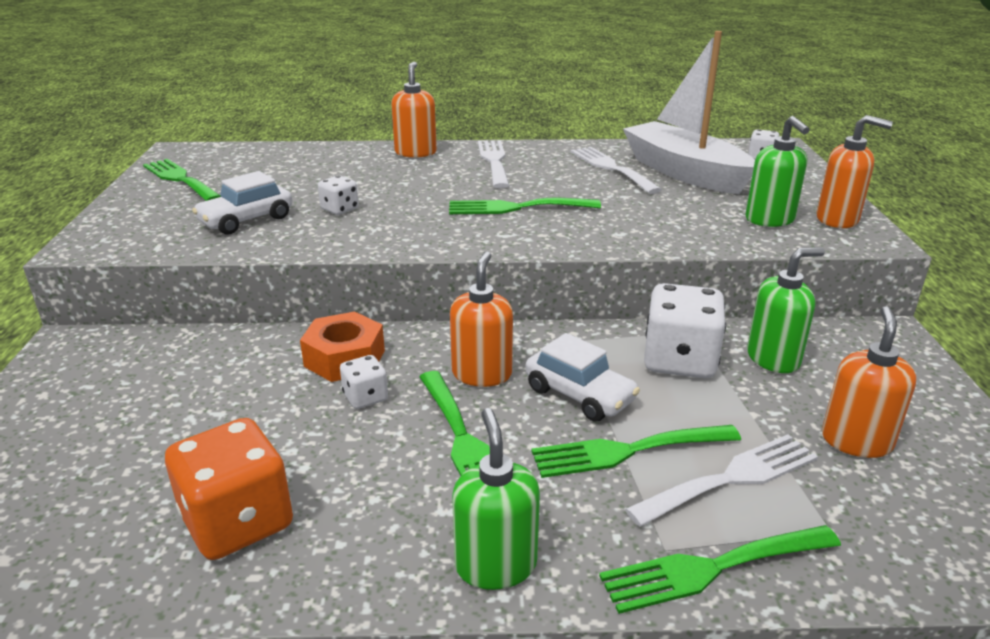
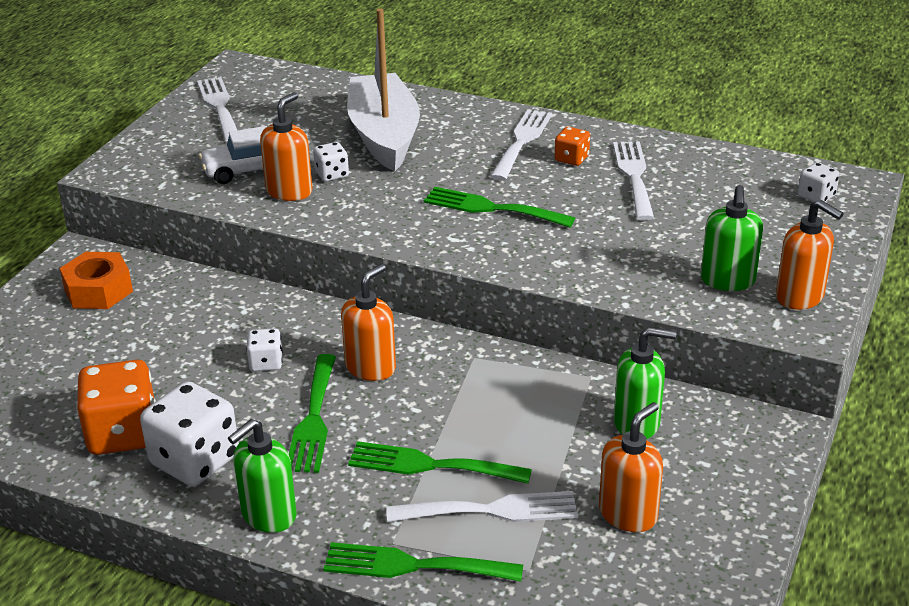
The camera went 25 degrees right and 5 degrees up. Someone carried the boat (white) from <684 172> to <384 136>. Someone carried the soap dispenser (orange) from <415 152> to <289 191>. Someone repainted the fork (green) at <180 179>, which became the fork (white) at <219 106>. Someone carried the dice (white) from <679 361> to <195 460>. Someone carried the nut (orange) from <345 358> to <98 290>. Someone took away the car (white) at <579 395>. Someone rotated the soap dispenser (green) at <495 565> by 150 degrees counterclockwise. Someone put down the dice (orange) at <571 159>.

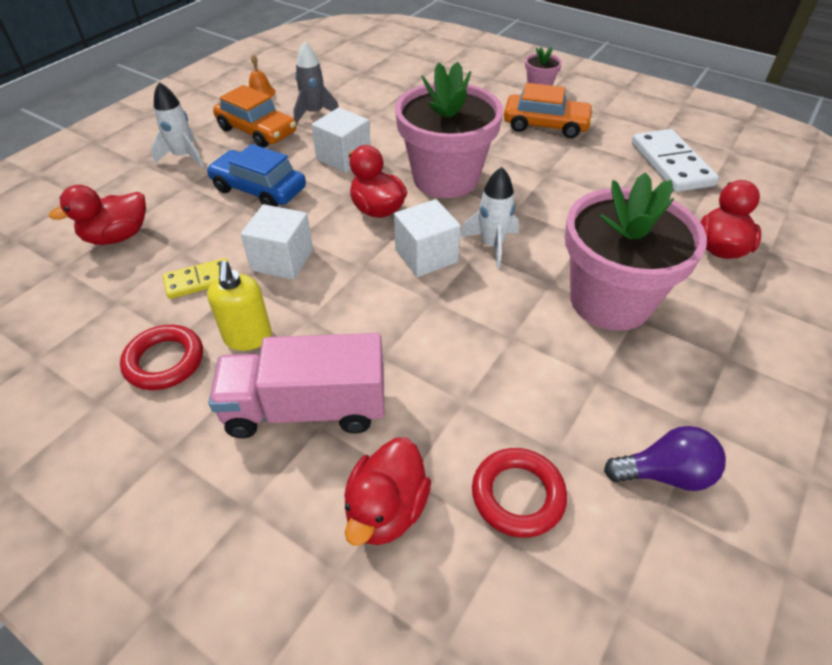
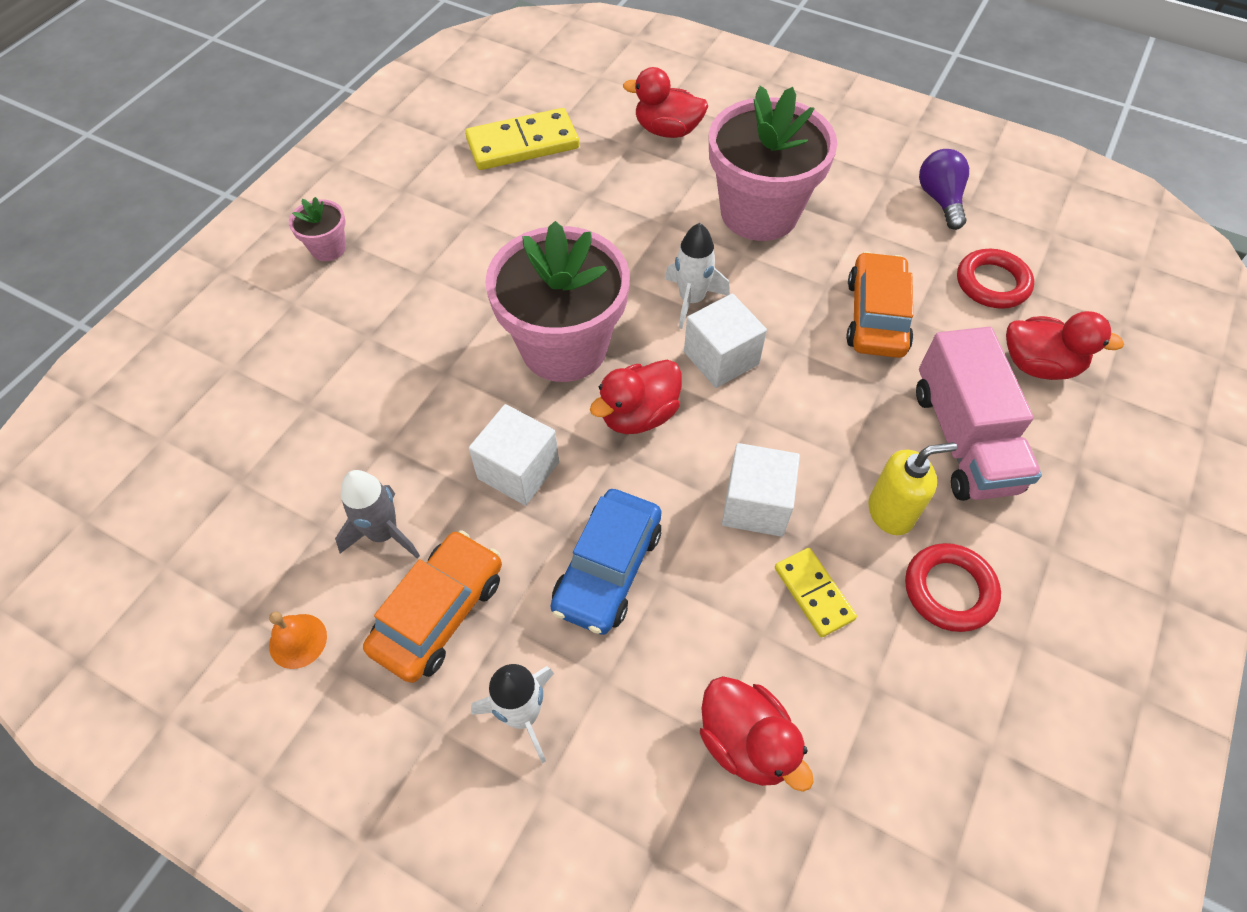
The camera went 95 degrees left and 10 degrees up. Someone carried the car (orange) from <545 125> to <876 316>. Someone repainted the domino (white) at <671 164>, which became the domino (yellow) at <522 144>.

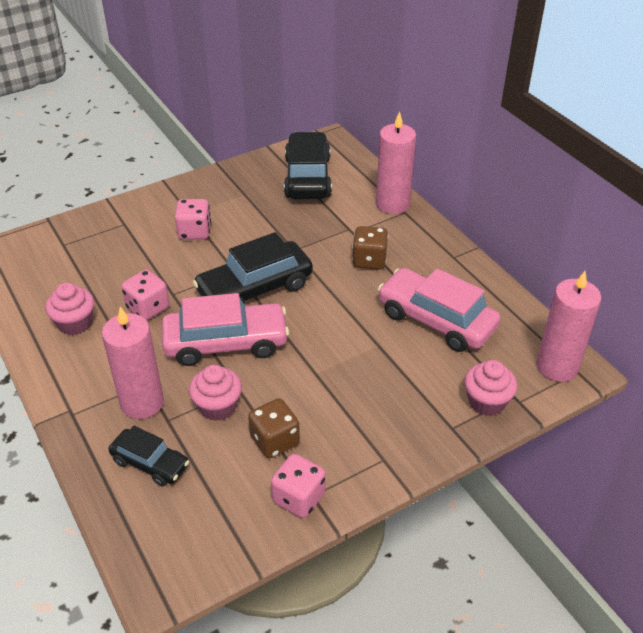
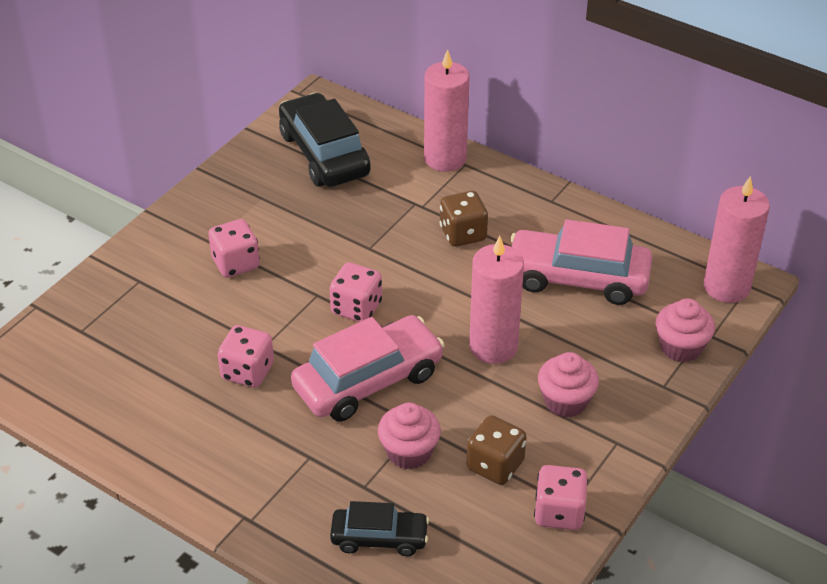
The camera went 25 degrees left and 0 degrees up. Someone swapped the car (black) at <255 288> for the dice (pink) at <356 308>. Someone carried the cupcake (pink) from <75 323> to <565 401>. Someone carried the candle (pink) from <142 402> to <493 346>.

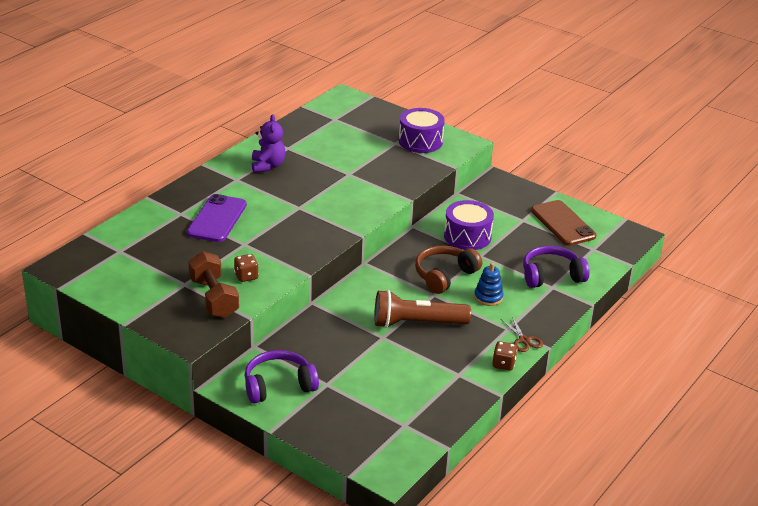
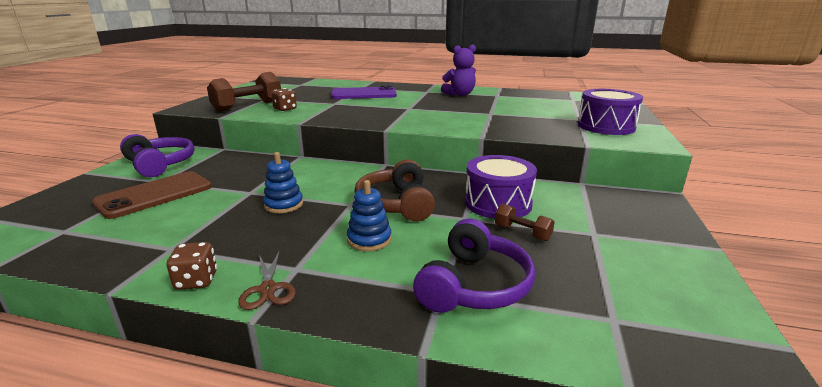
The camera went 70 degrees right and 10 degrees down. Someone carried the phone (brown) from <563 223> to <155 195>. Someone rotated the headphones (brown) at <444 275> by 120 degrees counterclockwise. Someone rotated the headphones (purple) at <551 276> by 60 degrees clockwise. Someone swapped the flashlight (brown) at <417 323> for the stacking toy (blue) at <283 205>. Someone rotated the scissors (brown) at <524 340> by 60 degrees counterclockwise. Someone put down the dumbbell (brown) at <522 233>.

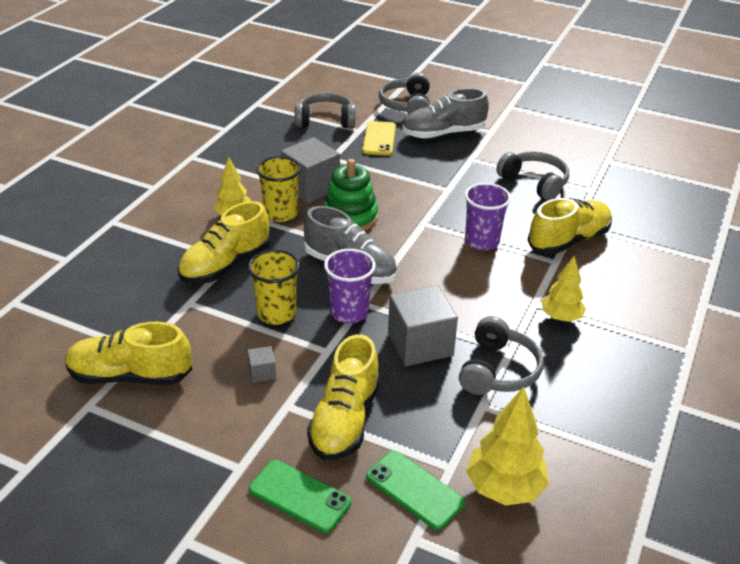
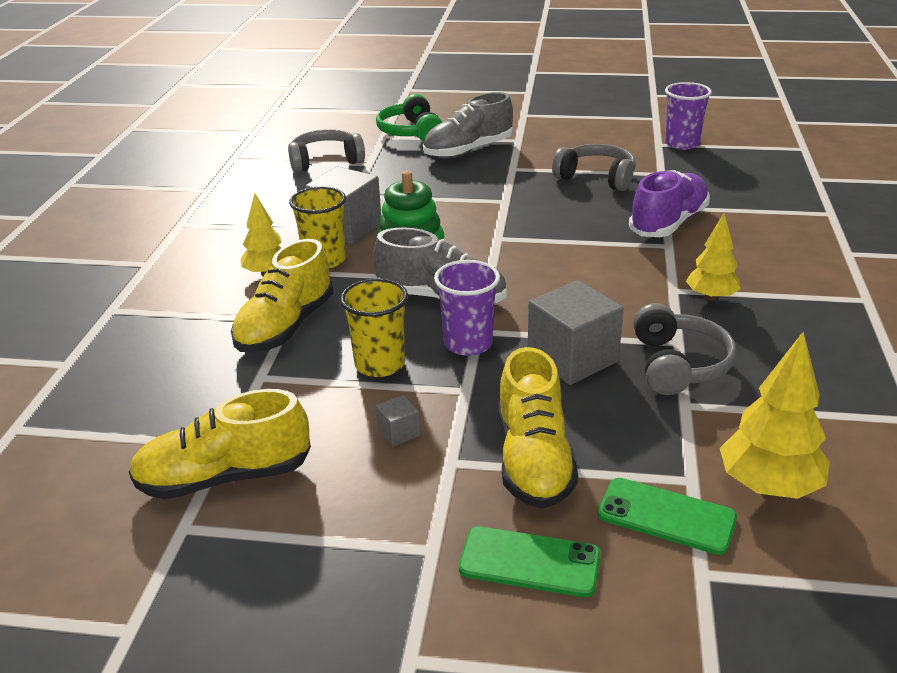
The camera went 15 degrees left and 5 degrees down. Someone repainted the headphones (grey) at <407 105>, which became the headphones (green) at <410 132>. Someone took away the phone (yellow) at <379 139>. Someone carried the cup (purple) from <482 241> to <681 144>. Someone repainted the shoe (yellow) at <568 240>, which became the shoe (purple) at <668 223>.

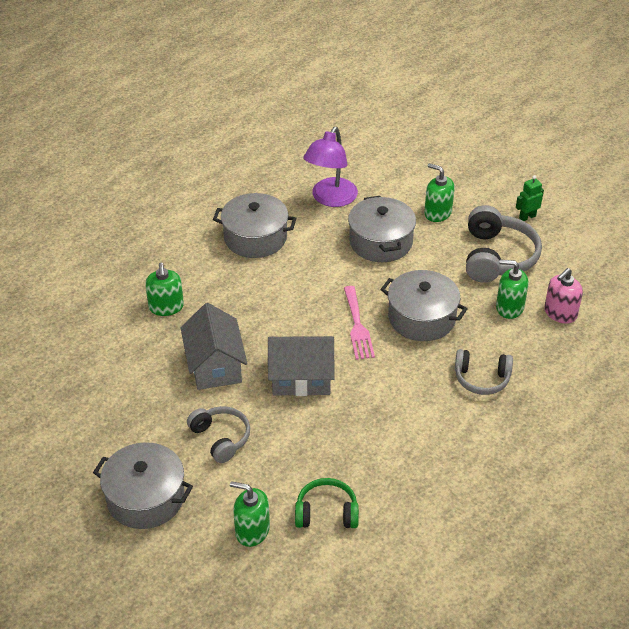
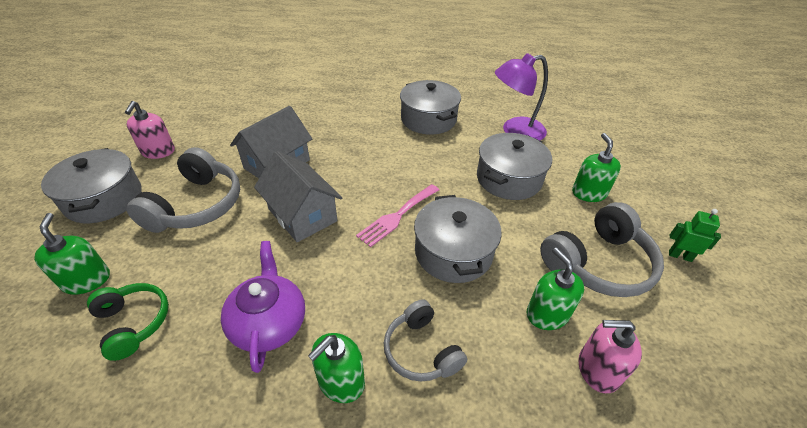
The camera went 50 degrees right and 0 degrees up. Someone carried the soap dispenser (green) from <166 307> to <341 381>. Someone scaled the headphones (grey) at <221 438> by 1.61. Someone put down the soap dispenser (pink) at <158 151>. Someone put down the teapot (purple) at <269 322>.

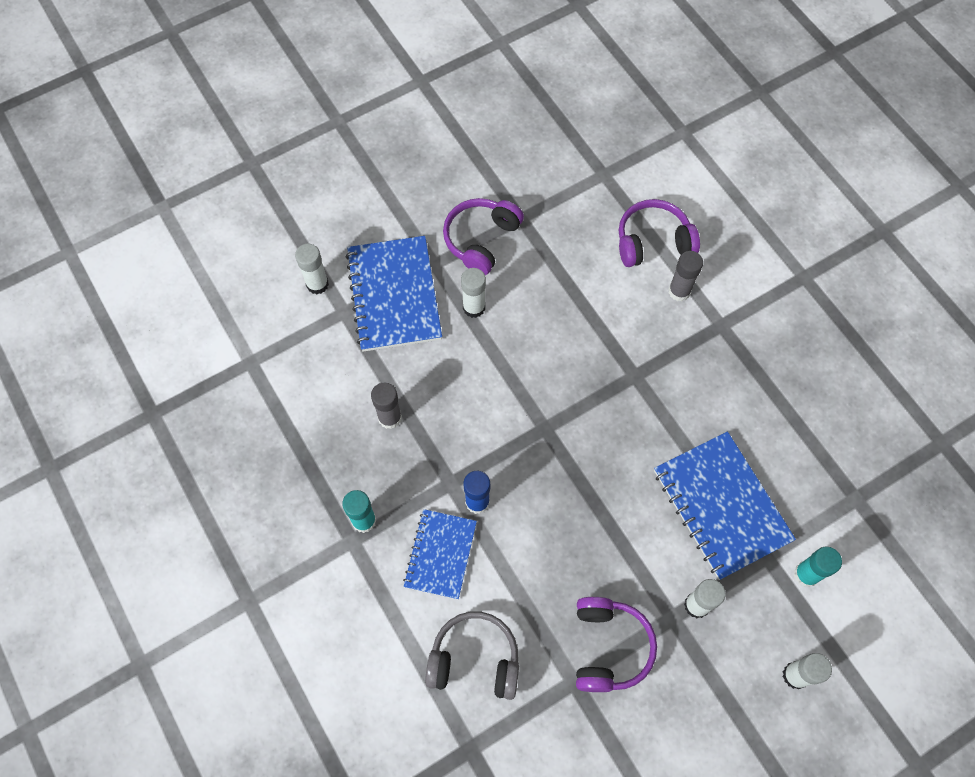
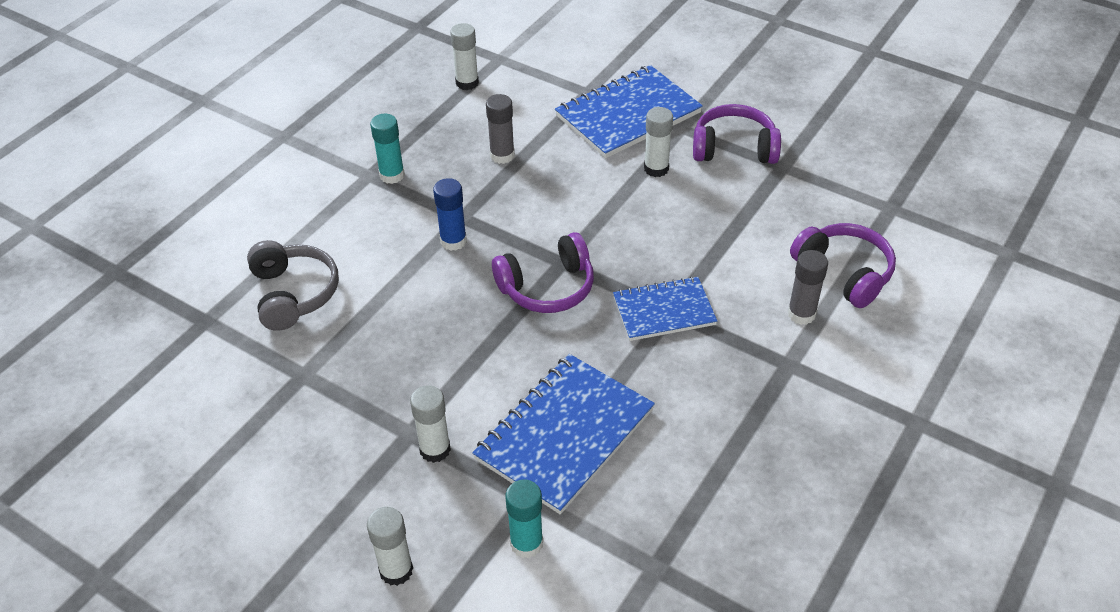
The camera went 65 degrees right and 20 degrees down. Someone carried the glue stick (white) from <317 284> to <467 83>. Someone carried the notebook (blue) from <440 554> to <664 311>. Someone carried the headphones (purple) from <608 647> to <547 287>.

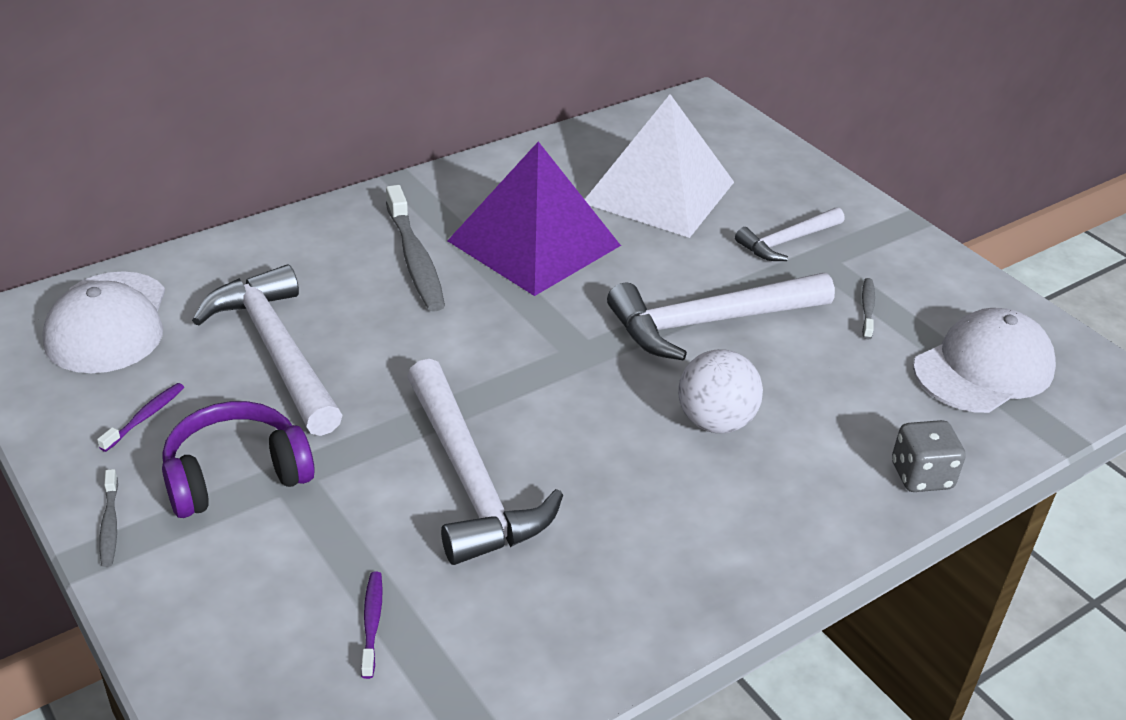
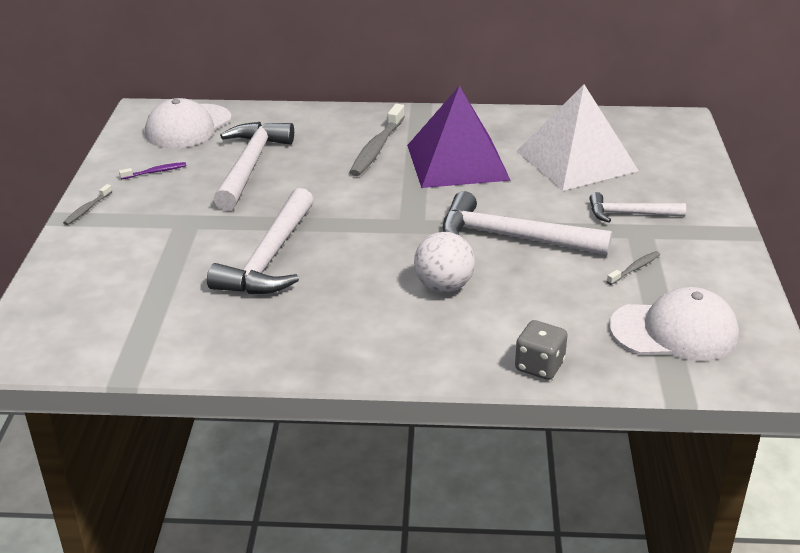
The camera went 40 degrees right and 5 degrees down. Someone took away the headphones (purple) at <236 475>. Someone took away the toothbrush (purple) at <372 623>.

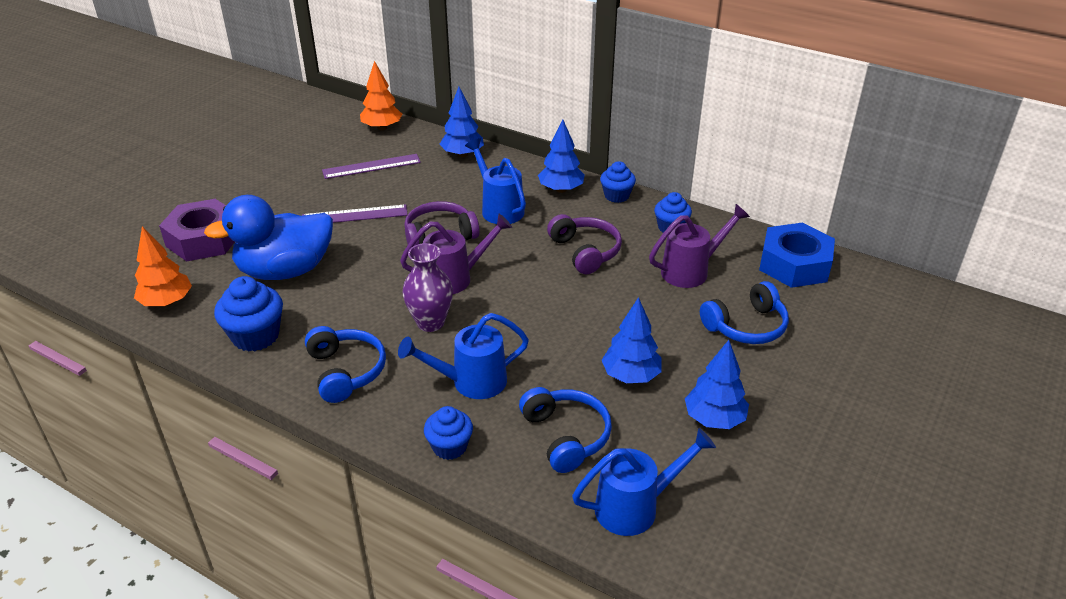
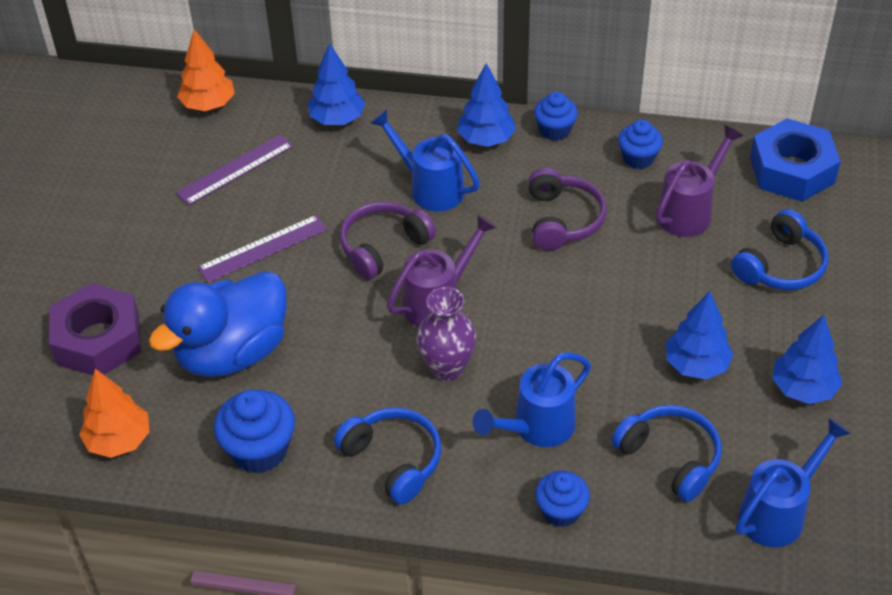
The camera went 20 degrees left and 10 degrees up. Someone rotated the headphones (purple) at <585 251> by 45 degrees clockwise.

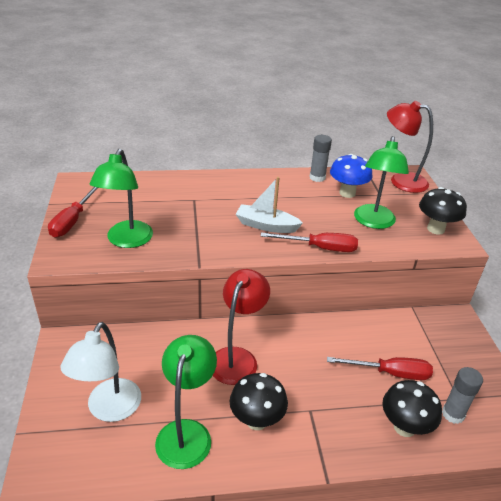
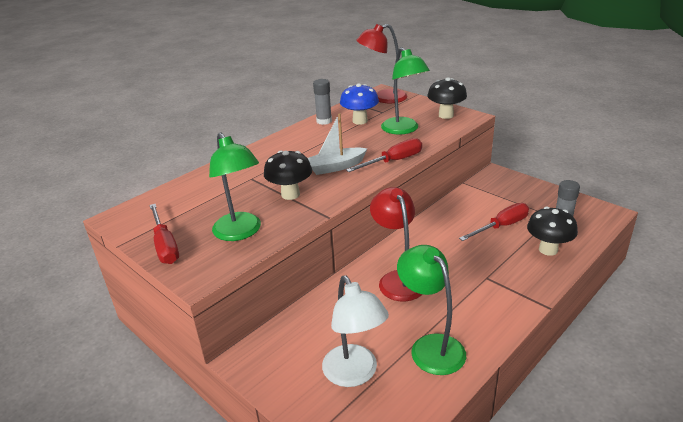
The camera went 35 degrees left and 5 degrees down. Someone carried the mushroom (black) from <257 420> to <290 194>.

